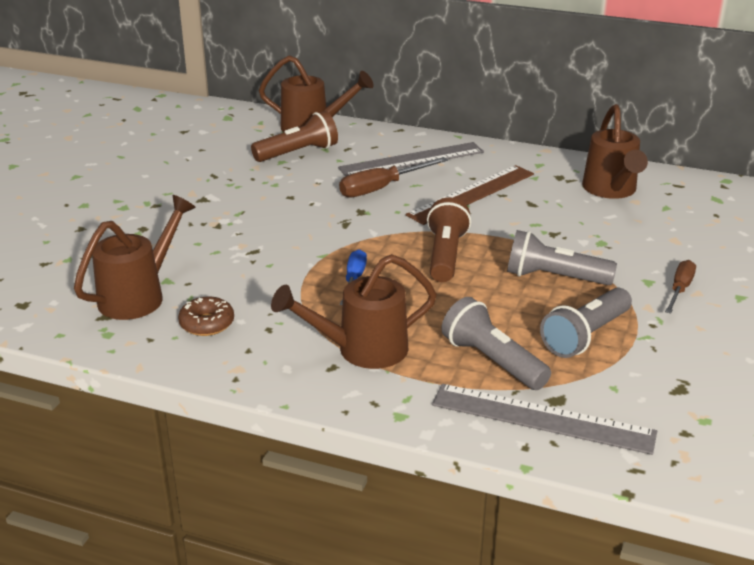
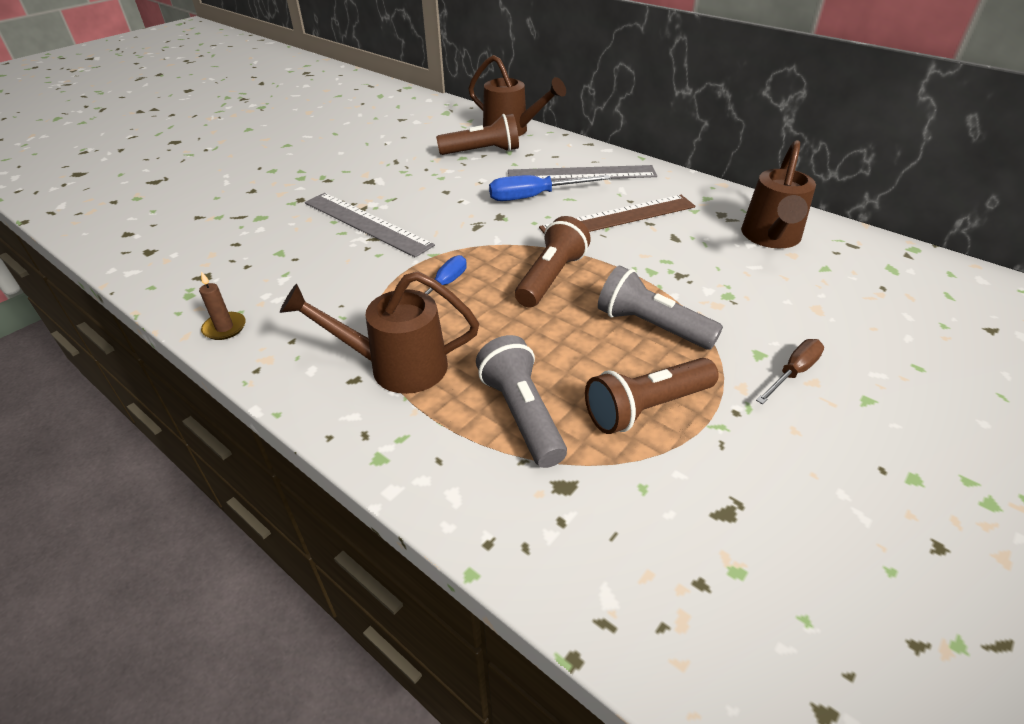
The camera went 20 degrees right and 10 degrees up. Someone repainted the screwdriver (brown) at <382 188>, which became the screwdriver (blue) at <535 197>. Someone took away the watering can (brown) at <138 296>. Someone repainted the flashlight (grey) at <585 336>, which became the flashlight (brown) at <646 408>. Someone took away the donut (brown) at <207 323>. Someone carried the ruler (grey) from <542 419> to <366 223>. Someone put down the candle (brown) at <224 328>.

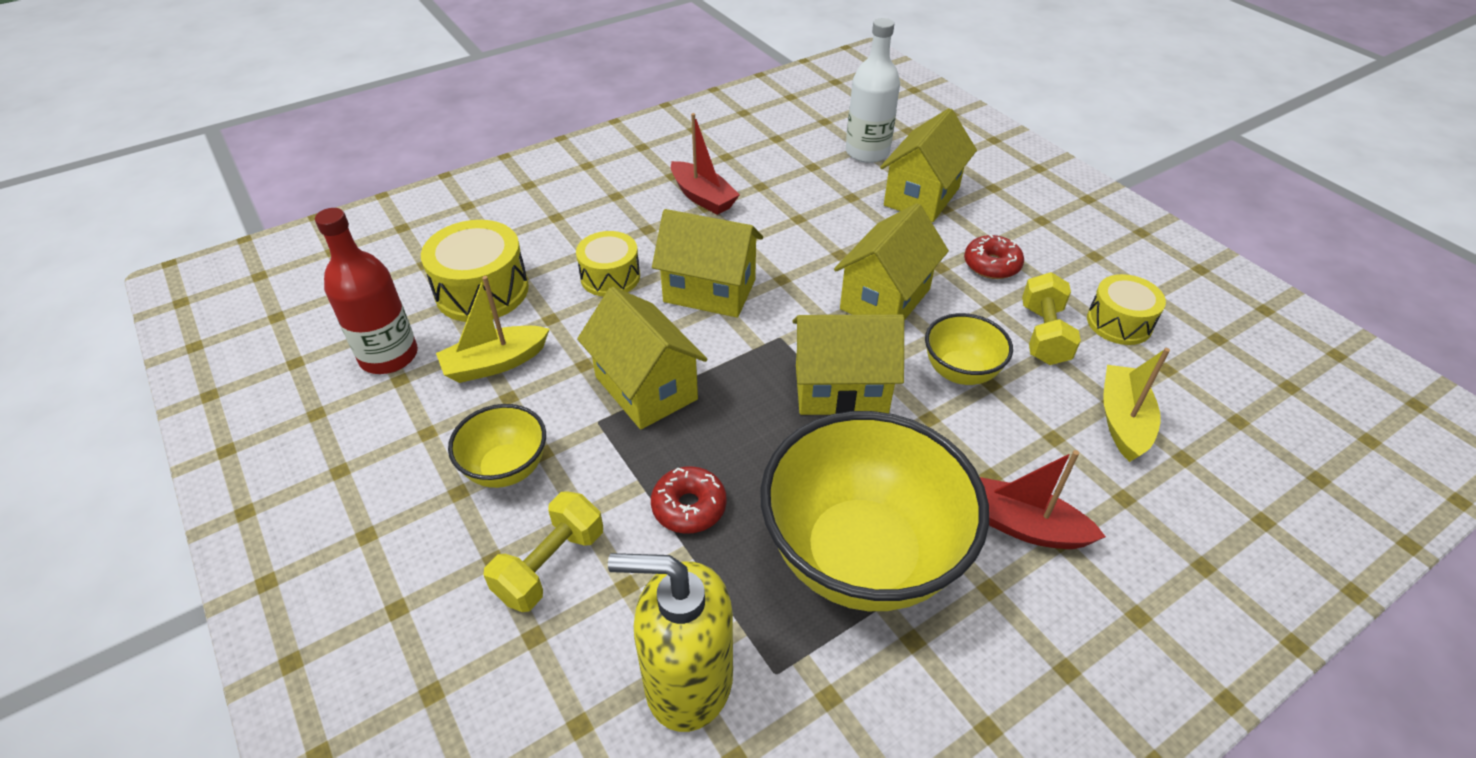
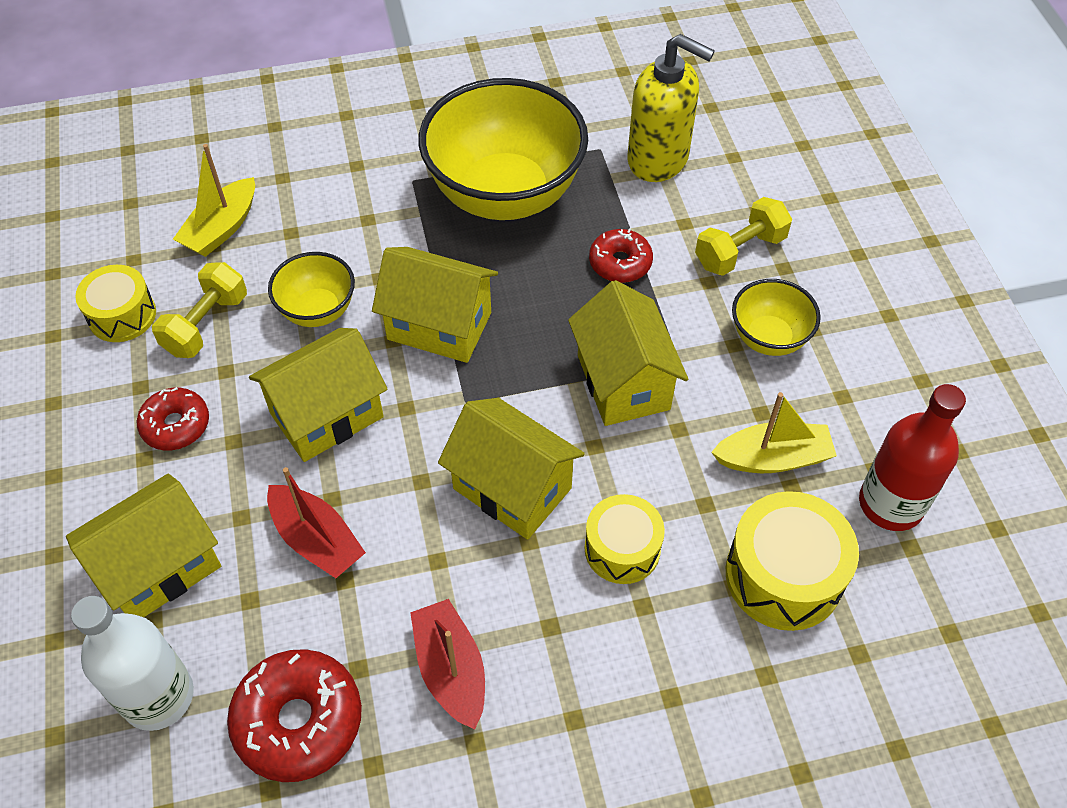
The camera went 160 degrees left and 10 degrees up. Someone carried the boat (red) from <1024 526> to <316 540>. Someone put down the donut (red) at <298 721>.

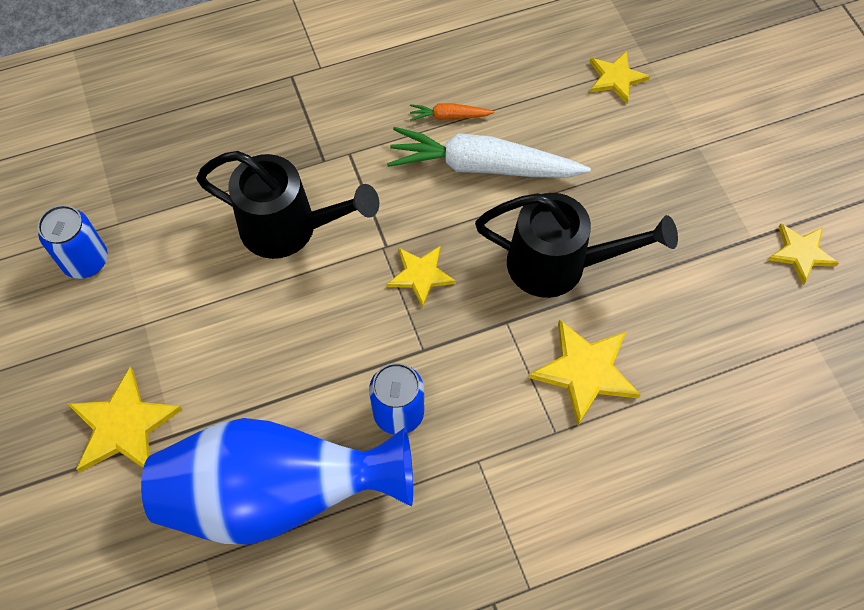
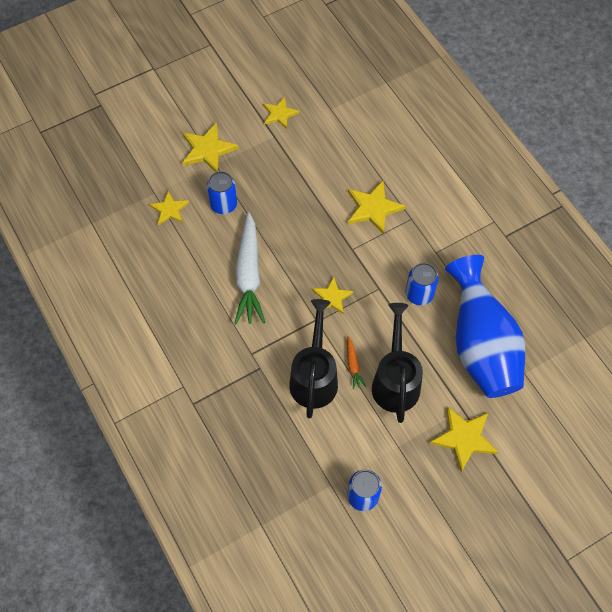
The camera went 100 degrees left and 0 degrees up. Someone carried the carrot (orange) from <449 116> to <353 365>. Someone carried the watering can (black) from <559 265> to <395 381>. Someone put down the star (yellow) at <207 149>. Someone put down the can (blue) at <223 204>.

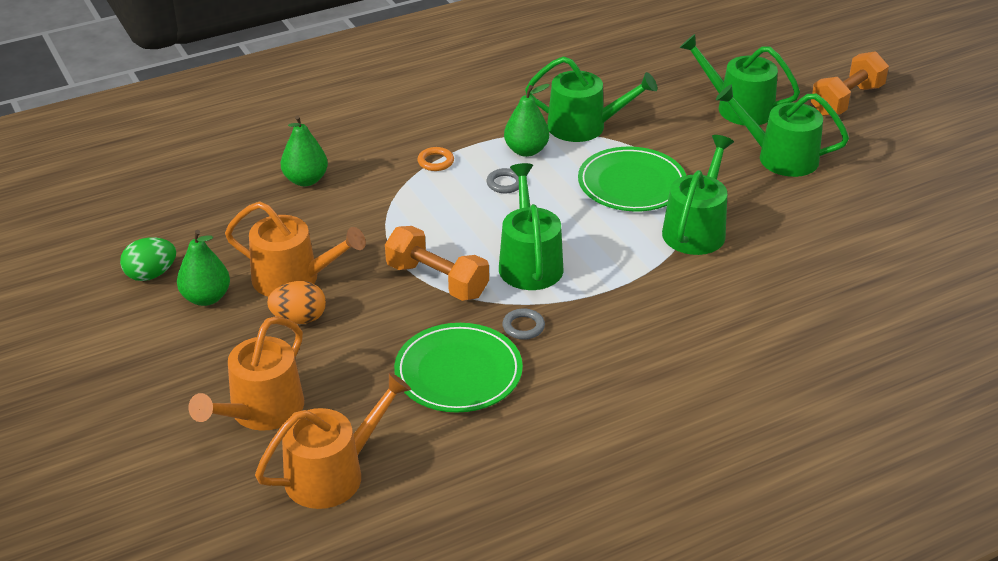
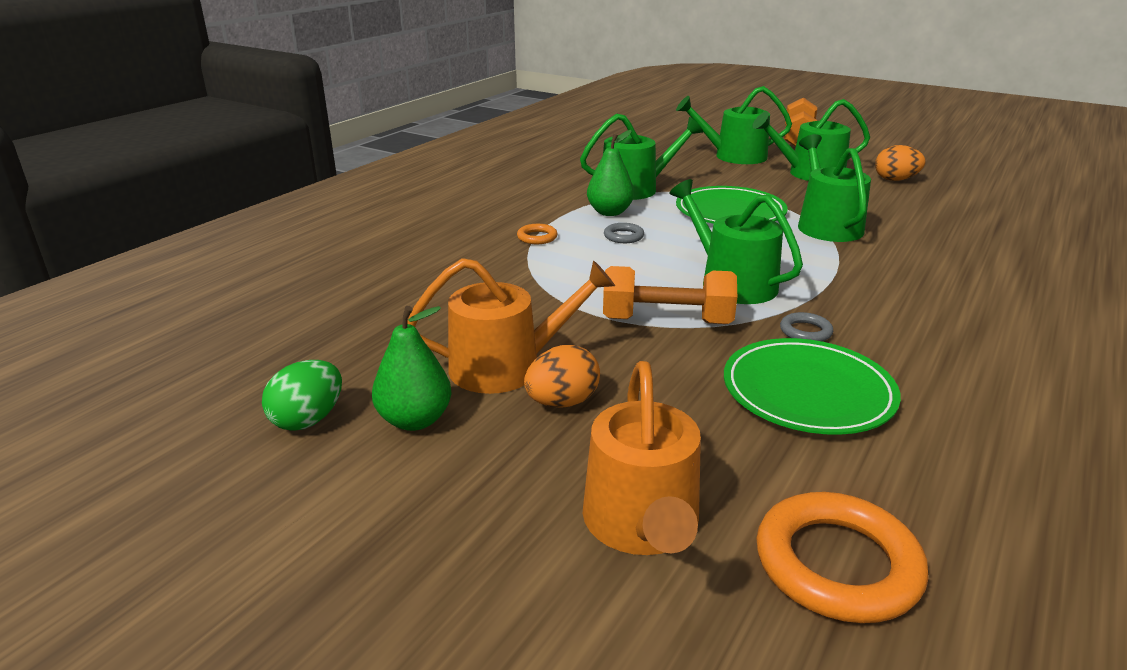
The camera went 30 degrees left and 10 degrees down. Someone took away the pear (green) at <305 180>. Someone swapped the watering can (orange) at <333 473> for the ring (orange) at <837 564>. Someone put down the egg (orange) at <895 180>.

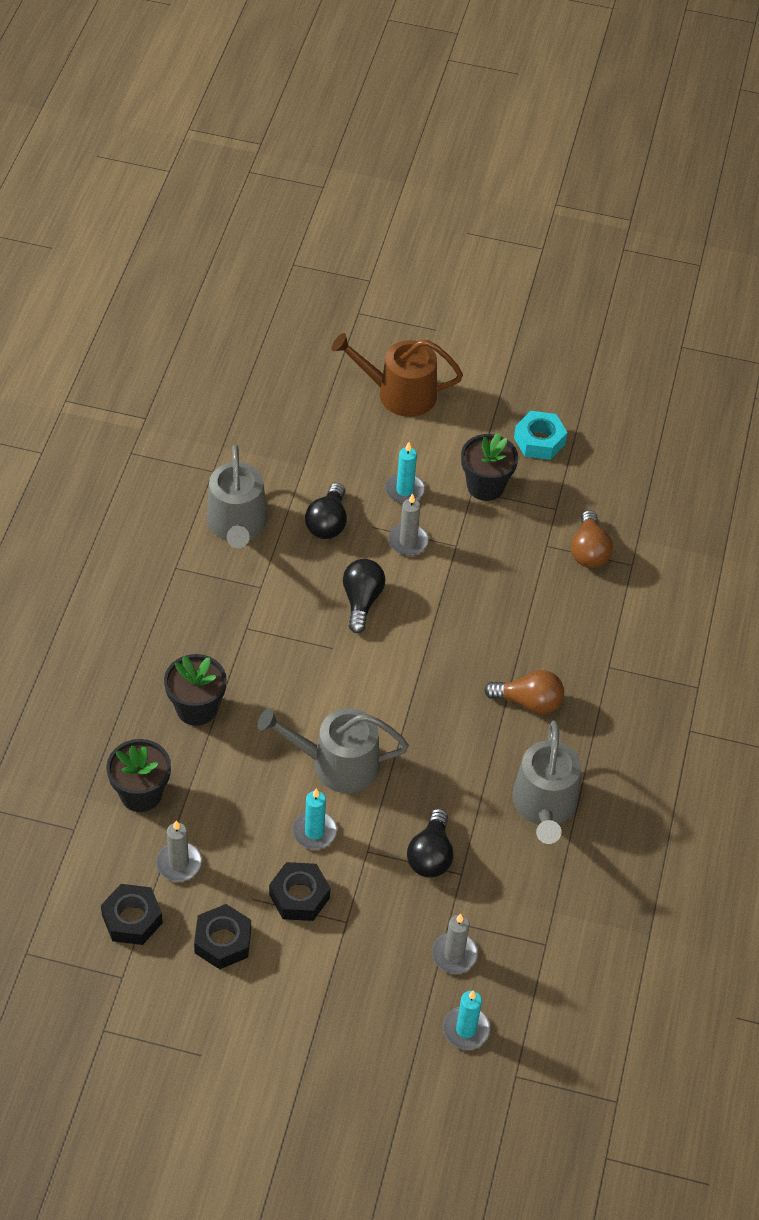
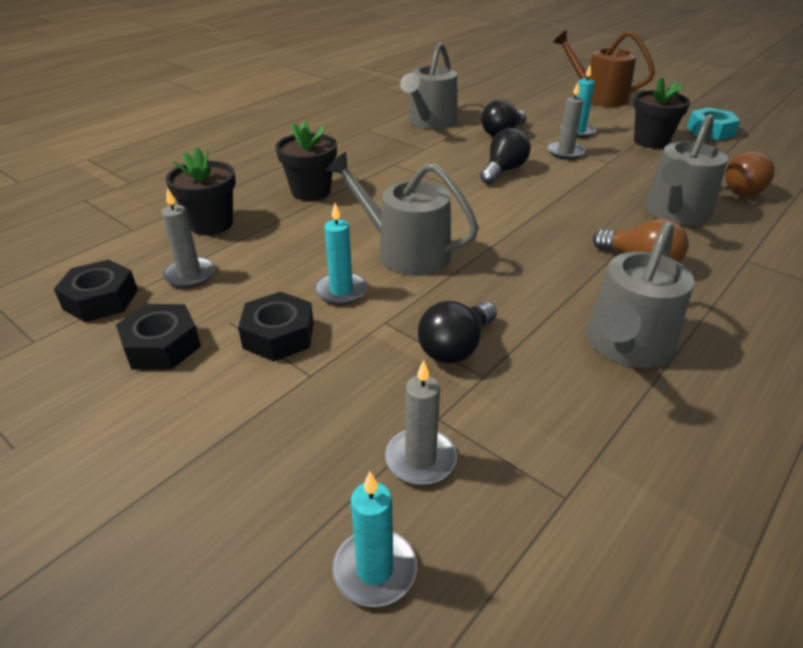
The camera went 30 degrees right and 15 degrees down. Someone put down the watering can (grey) at <675 213>.

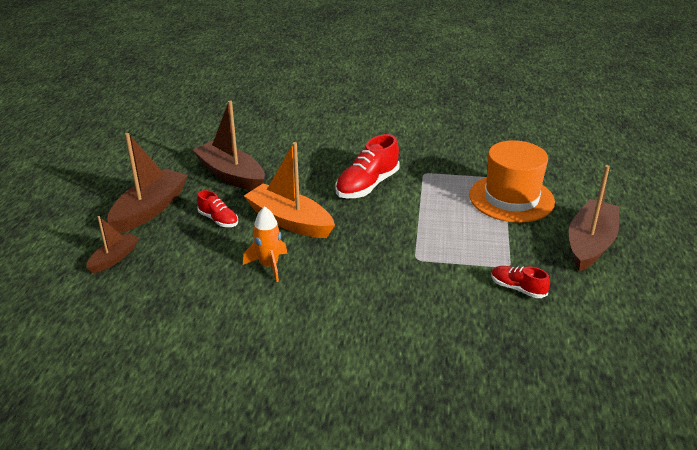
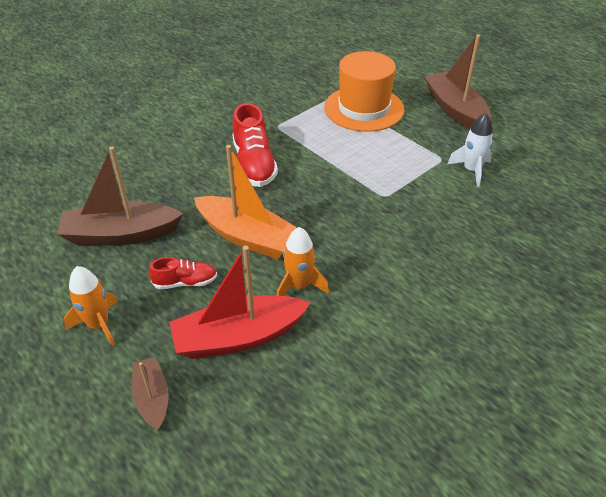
The camera went 50 degrees left and 10 degrees up. Someone swapped the boat (brown) at <150 209> for the rocket (orange) at <98 325>. Someone rotated the boat (orange) at <289 221> by 135 degrees counterclockwise. Someone swapped the shoe (red) at <517 288> for the rocket (white) at <471 170>. Someone put down the boat (red) at <238 337>.

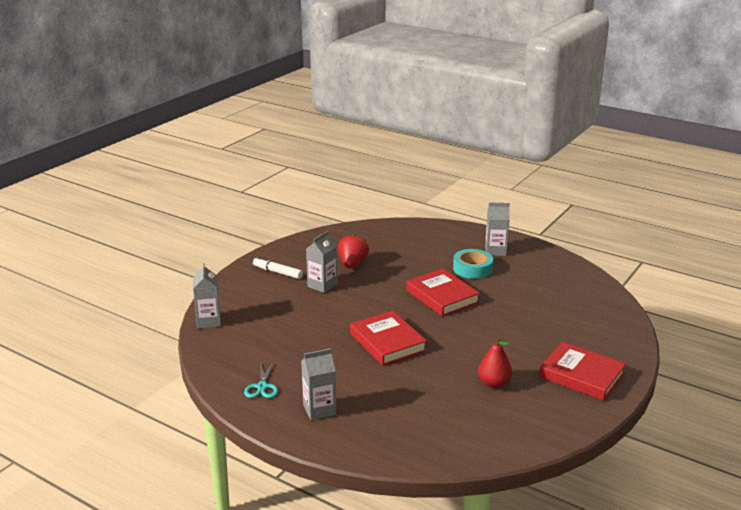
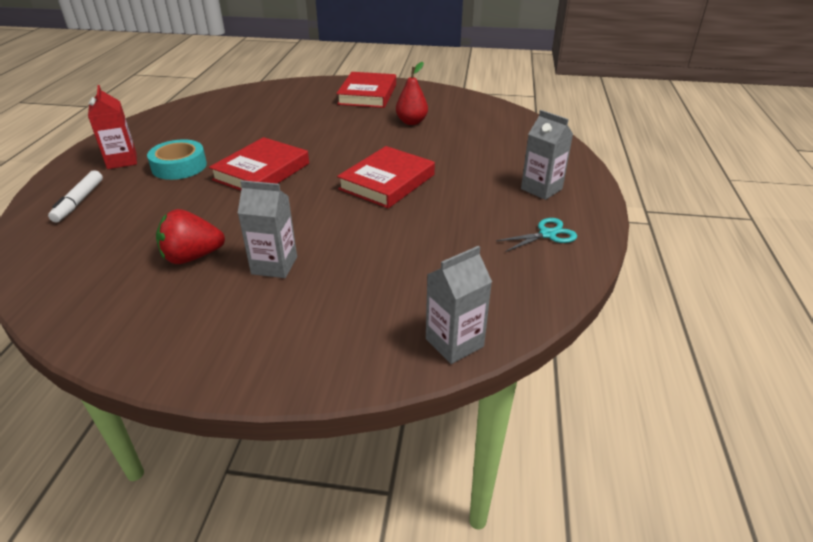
The camera went 115 degrees left and 10 degrees up. Someone repainted the carton (grey) at <495 251>, which became the carton (red) at <122 161>. Someone carried the marker (white) from <277 272> to <79 201>.

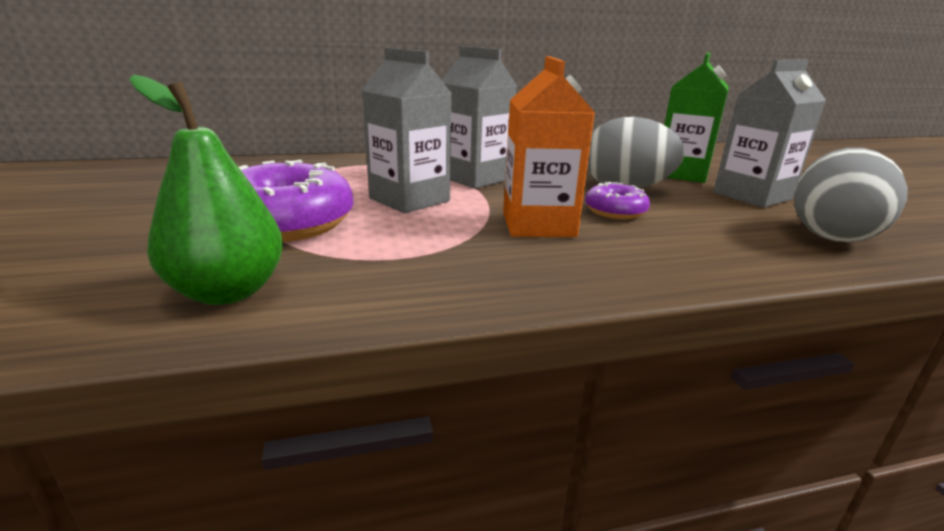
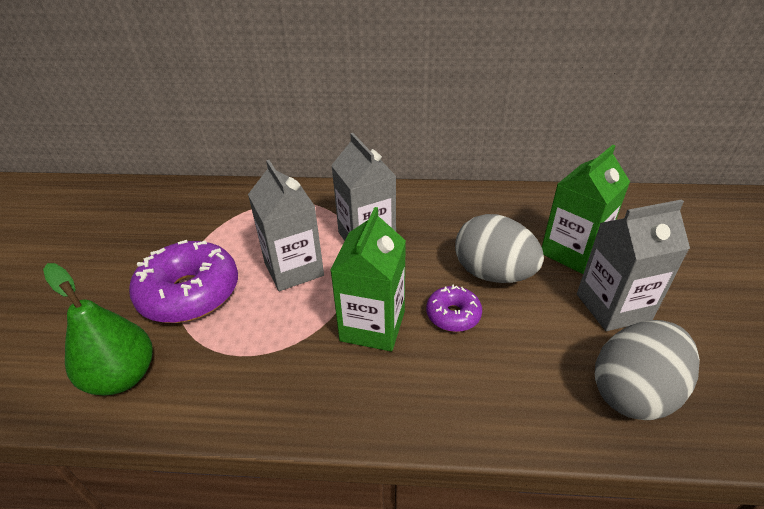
The camera went 20 degrees right and 15 degrees up. Someone repainted the carton (orange) at <538 224>, which became the carton (green) at <372 326>.

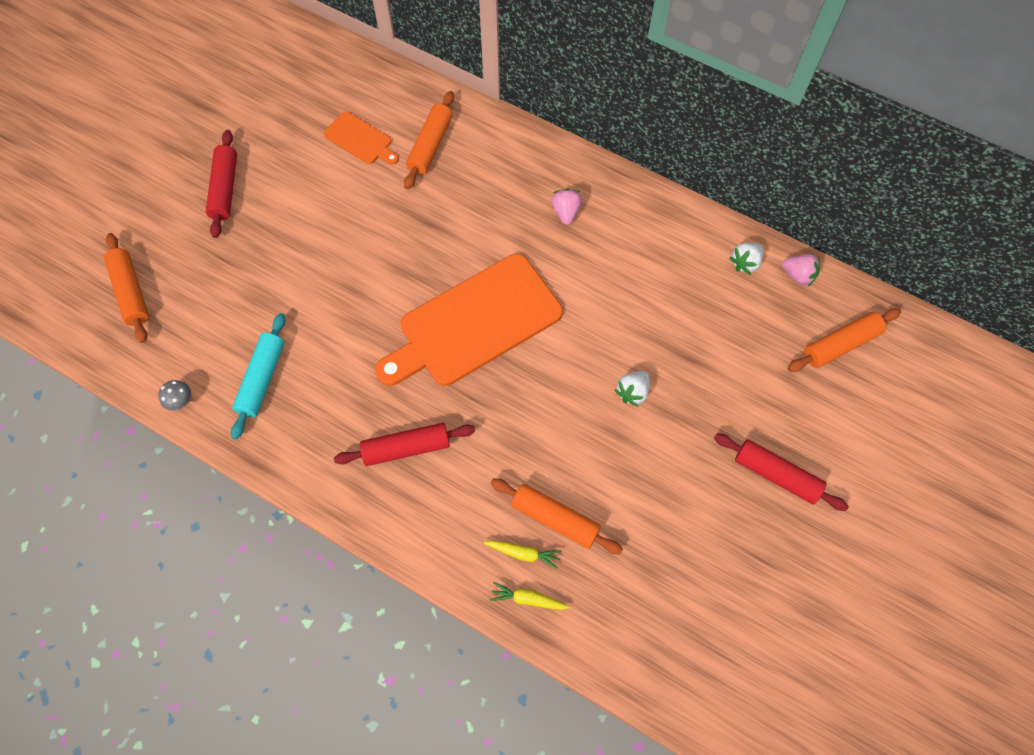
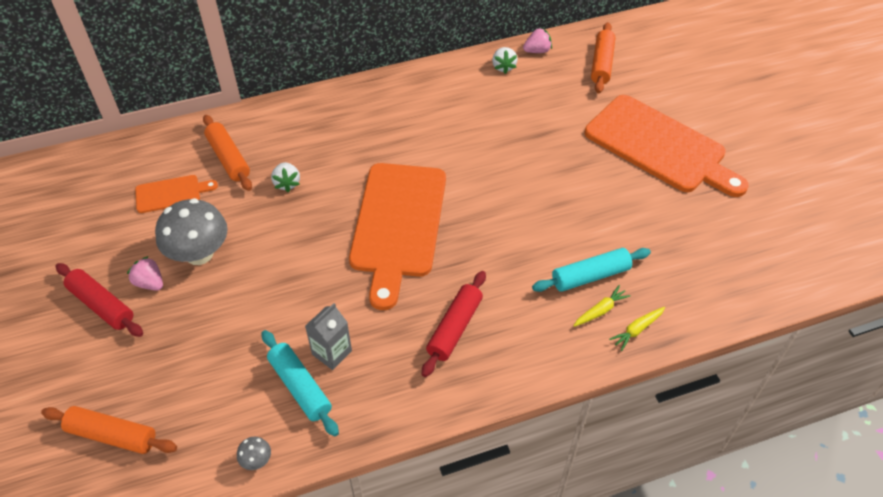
The camera went 50 degrees left and 15 degrees down. Someone carried the strawberry (pink) from <565 212> to <150 283>. Someone carried the strawberry (white) from <632 392> to <287 183>. Someone swapped the rolling pin (red) at <776 475> for the cutting board (orange) at <660 147>. Someone repainted the rolling pin (orange) at <555 518>, which became the rolling pin (turquoise) at <590 276>. Someone put down the mushroom (grey) at <199 253>. Someone put down the carton (grey) at <332 352>.

